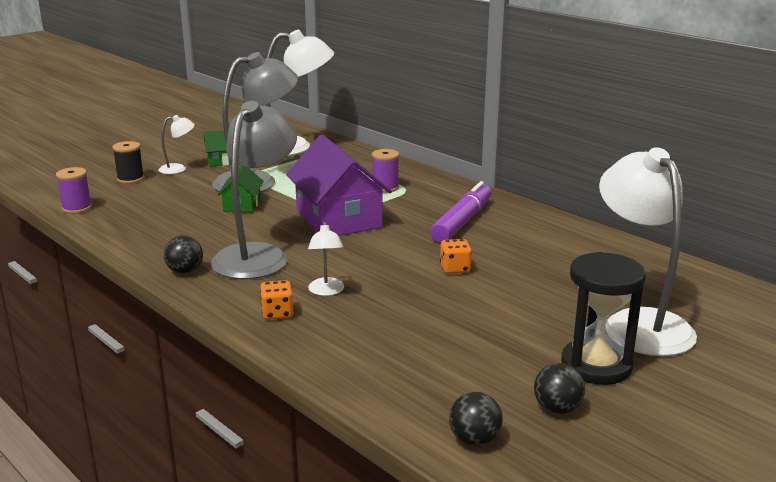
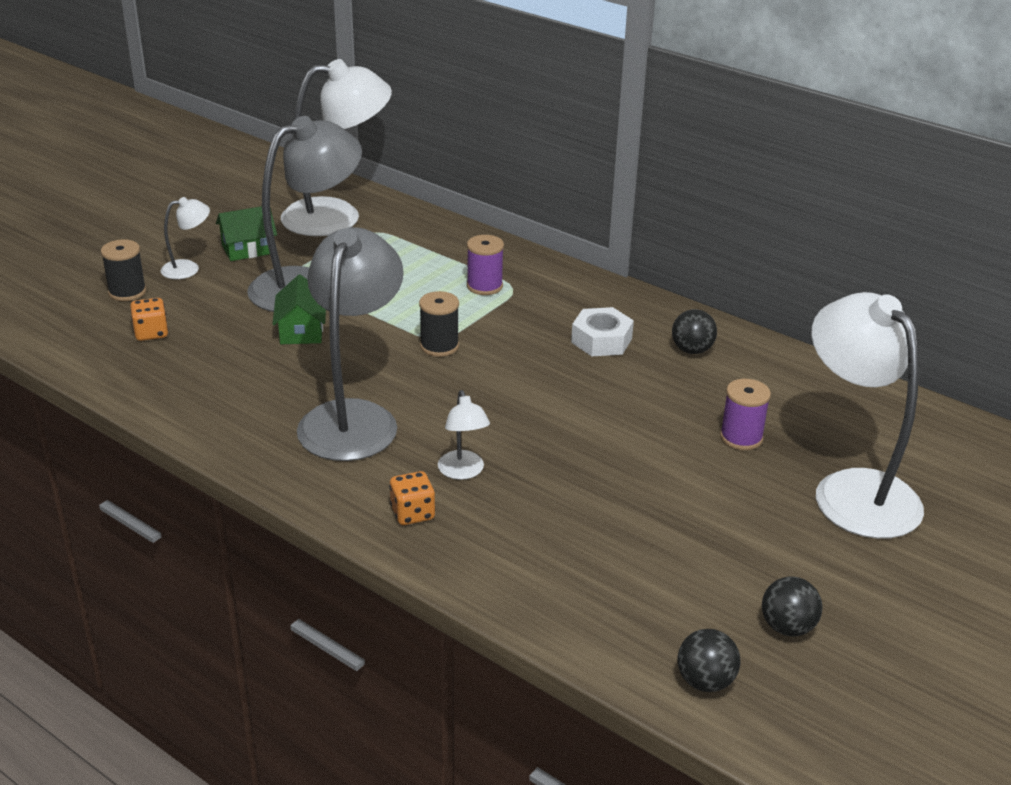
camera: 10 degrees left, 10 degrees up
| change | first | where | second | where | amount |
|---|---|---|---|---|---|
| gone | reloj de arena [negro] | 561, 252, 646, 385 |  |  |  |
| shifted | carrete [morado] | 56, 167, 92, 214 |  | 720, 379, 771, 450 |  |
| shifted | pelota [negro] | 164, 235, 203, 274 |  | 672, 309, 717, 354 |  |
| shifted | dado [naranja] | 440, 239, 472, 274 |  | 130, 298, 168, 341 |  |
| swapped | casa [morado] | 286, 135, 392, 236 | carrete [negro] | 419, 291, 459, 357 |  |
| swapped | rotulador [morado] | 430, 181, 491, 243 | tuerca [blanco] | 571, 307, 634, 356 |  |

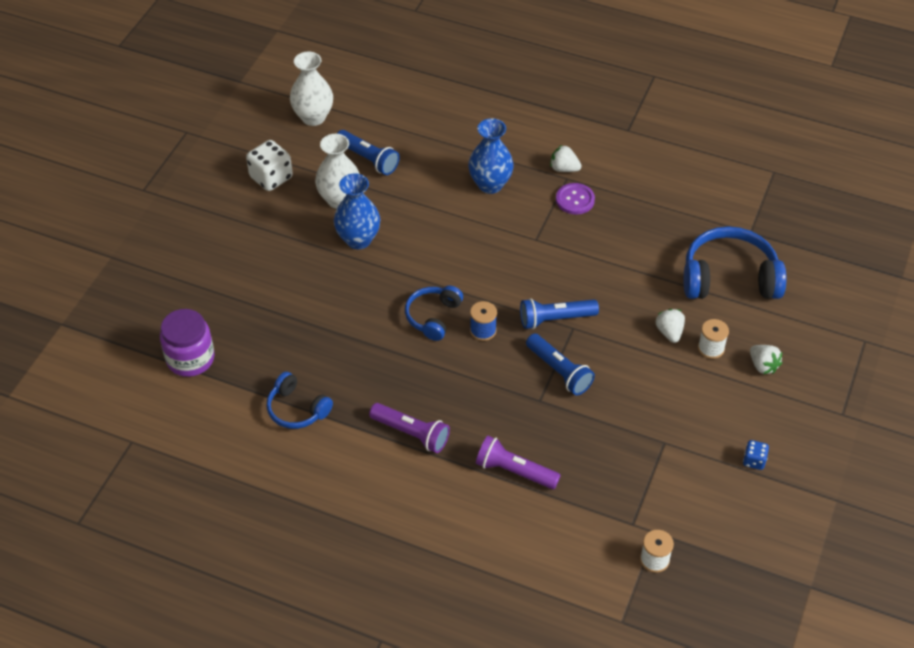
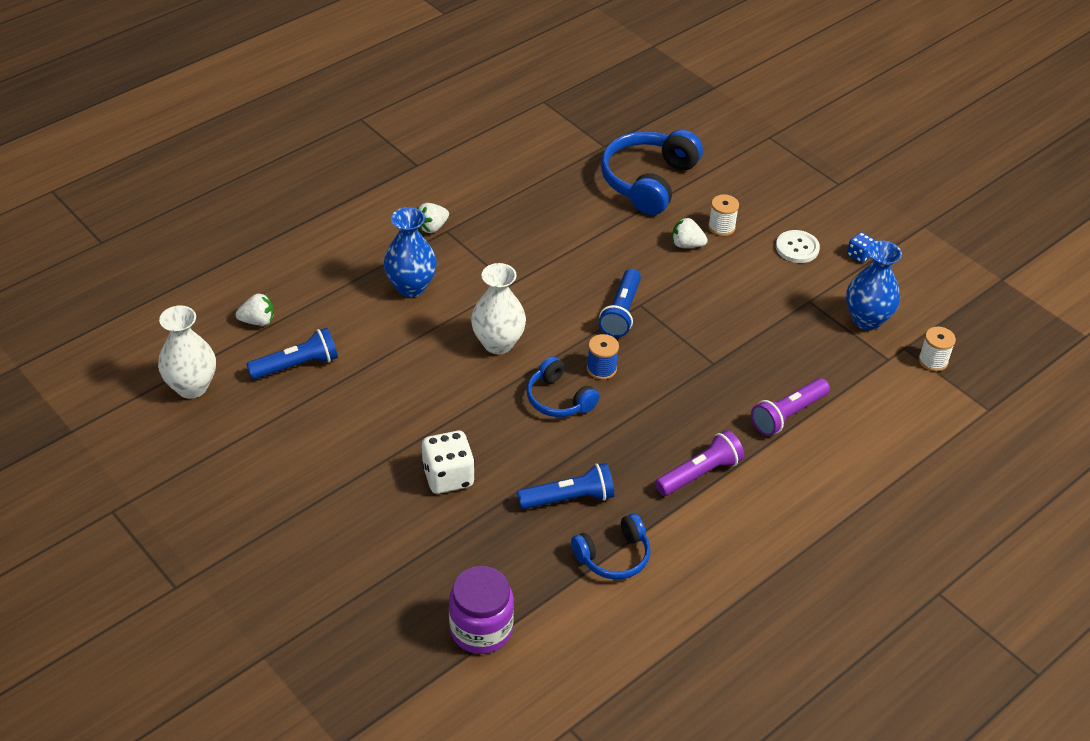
camera: 65 degrees left, 5 degrees down
| change | first | where | second | where | amount |
|---|---|---|---|---|---|
| gone | botón [morado] | 556, 183, 595, 215 |  |  |  |
| new |  |  | botón [blanco] | 776, 230, 820, 263 |  |
| shifted | dado [blanco] | 246, 140, 293, 191 |  | 422, 431, 475, 494 |  |
| shifted | florero [blanco] | 315, 134, 360, 209 |  | 471, 263, 526, 354 |  |
| shifted | florero [azul] | 334, 173, 380, 249 |  | 846, 240, 902, 330 |  |
| shifted | lámpara de mano [azul] | 526, 333, 595, 395 |  | 517, 463, 614, 509 |  |
| shifted | fresa [blanco] | 750, 345, 782, 374 |  | 236, 294, 274, 326 |  |

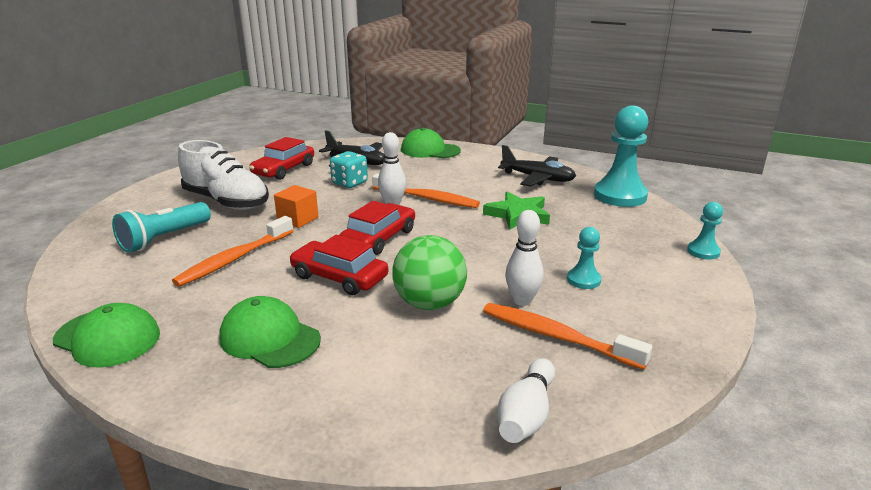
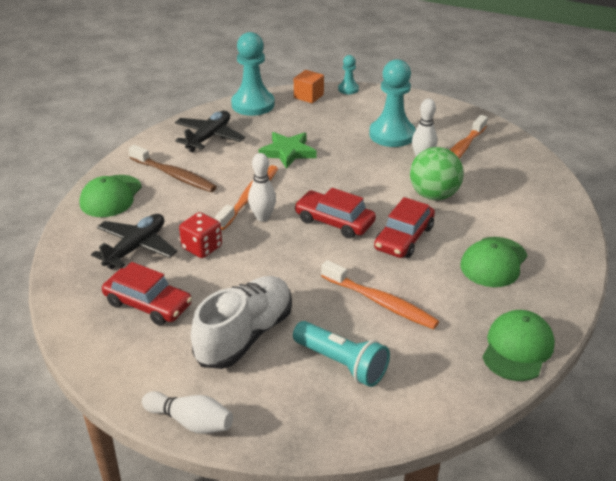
camera: 90 degrees left, 10 degrees up
| change | first | where | second | where | amount |
|---|---|---|---|---|---|
| new |  |  | cepillo de dientes [marrón] | 128, 145, 217, 192 |  |
| shifted | cubo [naranja] | 274, 185, 319, 228 |  | 294, 70, 324, 103 |  |
| shifted | bolo [blanco] | 498, 358, 555, 443 |  | 142, 391, 233, 434 |  |
| repainted | dado [turquesa] | 330, 151, 368, 188 | dado [rojo] | 179, 212, 222, 258 |  |
| scaled | peón [turquesa] | 567, 227, 601, 289 |  | 369, 59, 416, 147 | x2.01 |

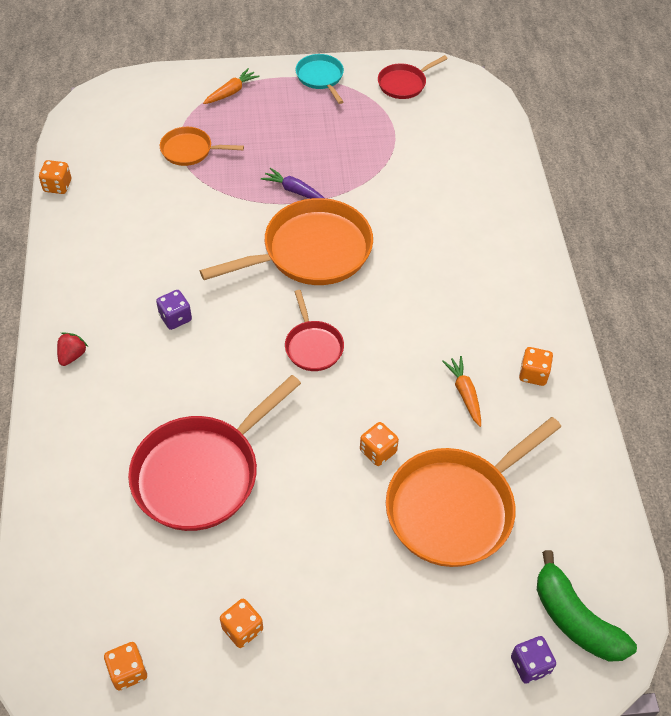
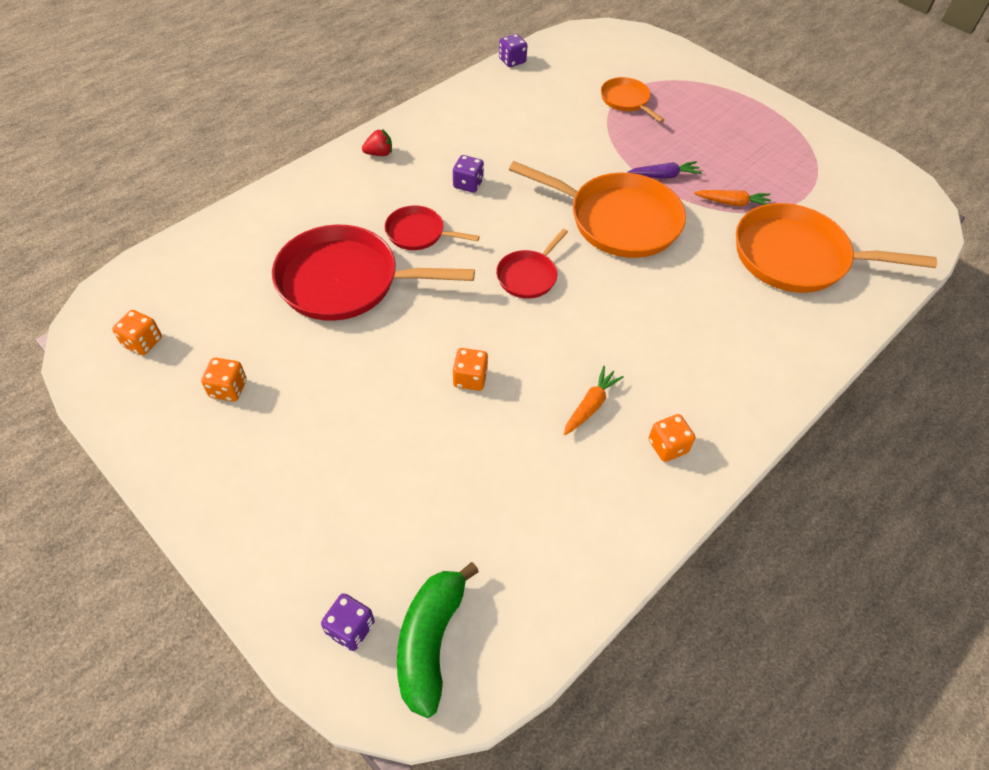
camera: 50 degrees right, 0 degrees up
| change | first | where | second | where | amount |
|---|---|---|---|---|---|
| gone | sartén [turquesa] | 296, 54, 344, 104 |  |  |  |
| shifted | zanahoria [naranja] | 203, 68, 260, 104 |  | 694, 190, 771, 206 |  |
| shifted | sartén [rojo] | 378, 55, 448, 99 |  | 385, 205, 480, 250 |  |
| shifted | sartén [naranja] | 386, 417, 561, 567 |  | 736, 203, 937, 293 |  |
| repainted | dado [naranja] | 39, 160, 71, 194 | dado [morado] | 499, 34, 528, 67 |  |
| rotated | zanahoria [morado] | 261, 168, 324, 199 |  | 627, 161, 702, 179 | 90 degrees clockwise |

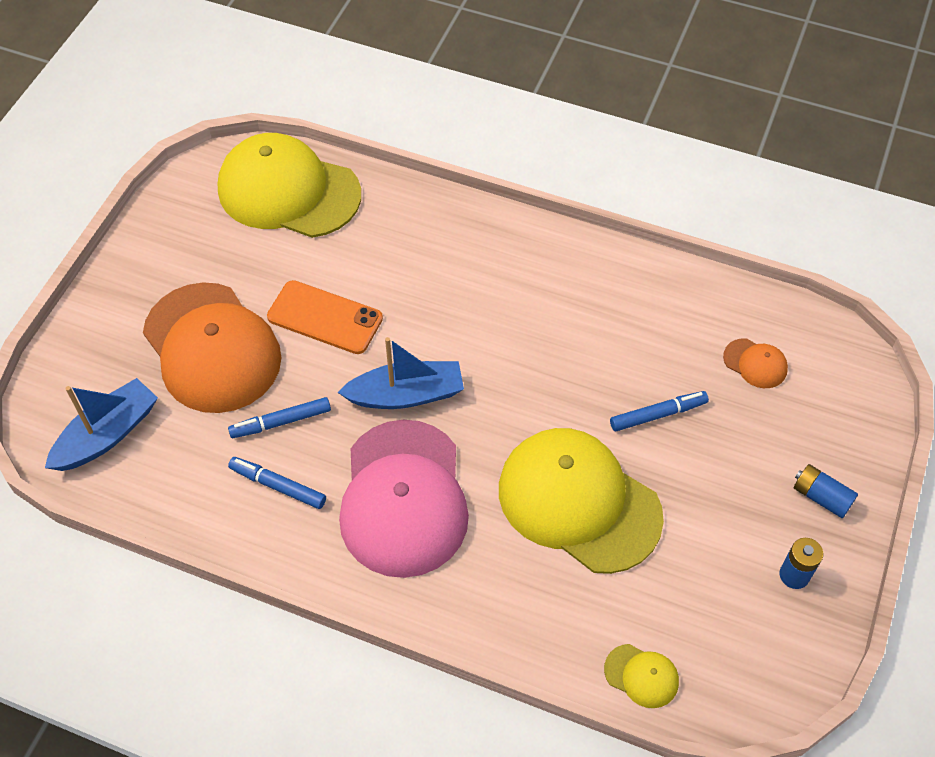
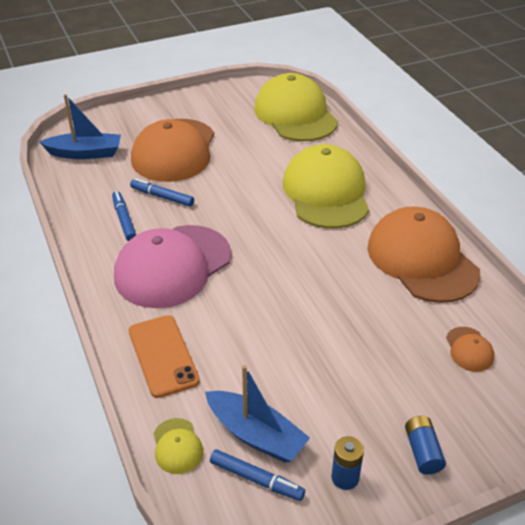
camera: 45 degrees right, 15 degrees down
| change | first | where | second | where | amount |
|---|---|---|---|---|---|
| new |  |  | gorra [naranja] | 368, 206, 480, 303 |  |
| shifted | móvil [naranja] | 267, 280, 383, 354 |  | 128, 315, 200, 398 |  |
| shifted | barco [azul] | 337, 337, 464, 409 |  | 205, 365, 310, 463 |  |
| shifted | gorra [amarillo] | 499, 428, 664, 574 |  | 283, 144, 369, 229 |  |
| shifted | rotulador [azul] | 610, 391, 709, 431 |  | 210, 449, 305, 501 |  |

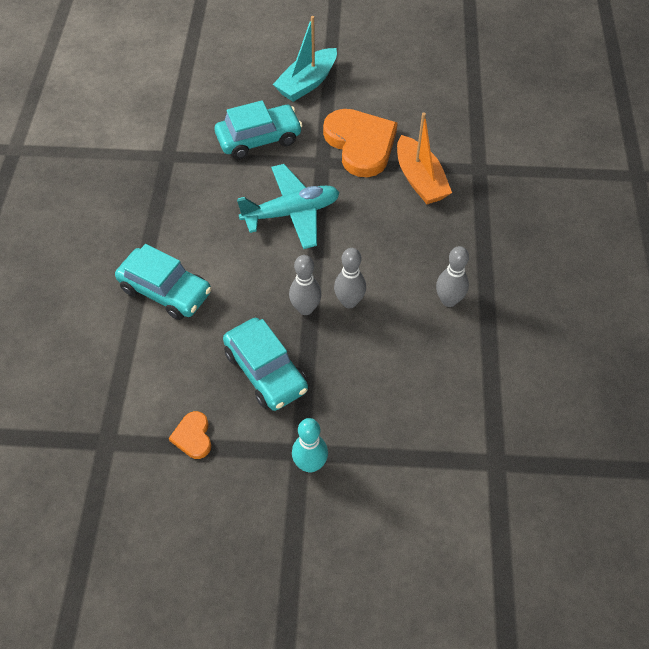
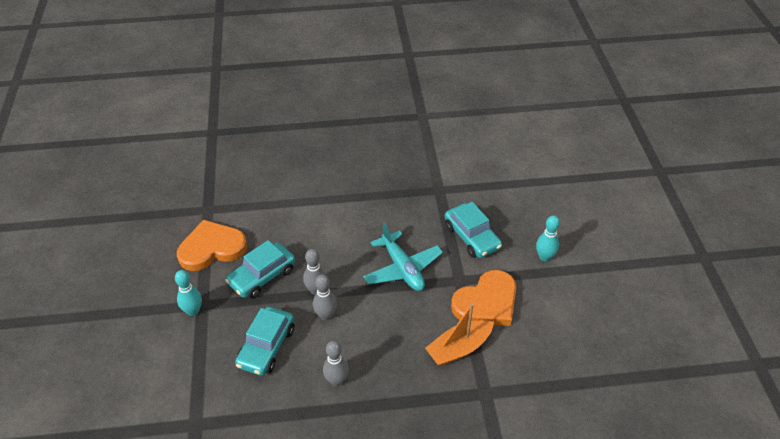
camera: 80 degrees right, 10 degrees down
| change | first | where | second | where | amount |
|---|---|---|---|---|---|
| shifted | coche [turquesa] | 115, 244, 212, 320 |  | 235, 307, 294, 376 |  |
| swapped | barco [turquesa] | 273, 16, 337, 102 | bolo [turquesa] | 536, 215, 560, 261 |  |
| scaled | corazón [naranja] | 169, 411, 211, 459 |  | 177, 220, 247, 271 | x2.19 |

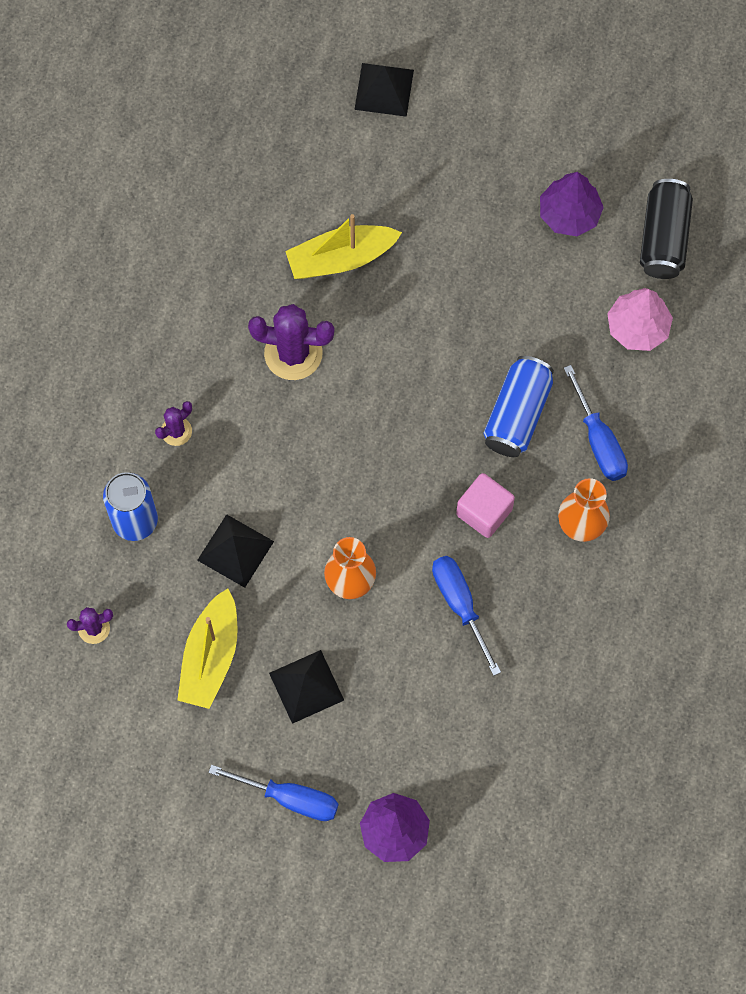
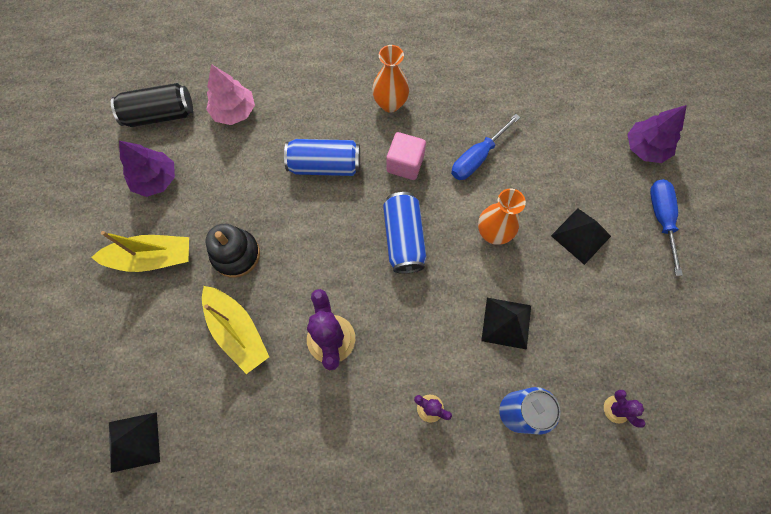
camera: 110 degrees left, 0 degrees up
| change | first | where | second | where | amount |
|---|---|---|---|---|---|
| gone | destornillador [azul] | 564, 365, 628, 481 |  |  |  |
| new |  |  | juguete apilable [negro] | 205, 224, 260, 278 |  |
| new |  |  | lata [azul] | 383, 192, 426, 274 |  |
| shifted | barco [amarillo] | 177, 589, 238, 709 |  | 91, 231, 189, 272 |  |
| shifted | pirámide [negro] | 354, 63, 414, 117 |  | 109, 412, 160, 473 |  |

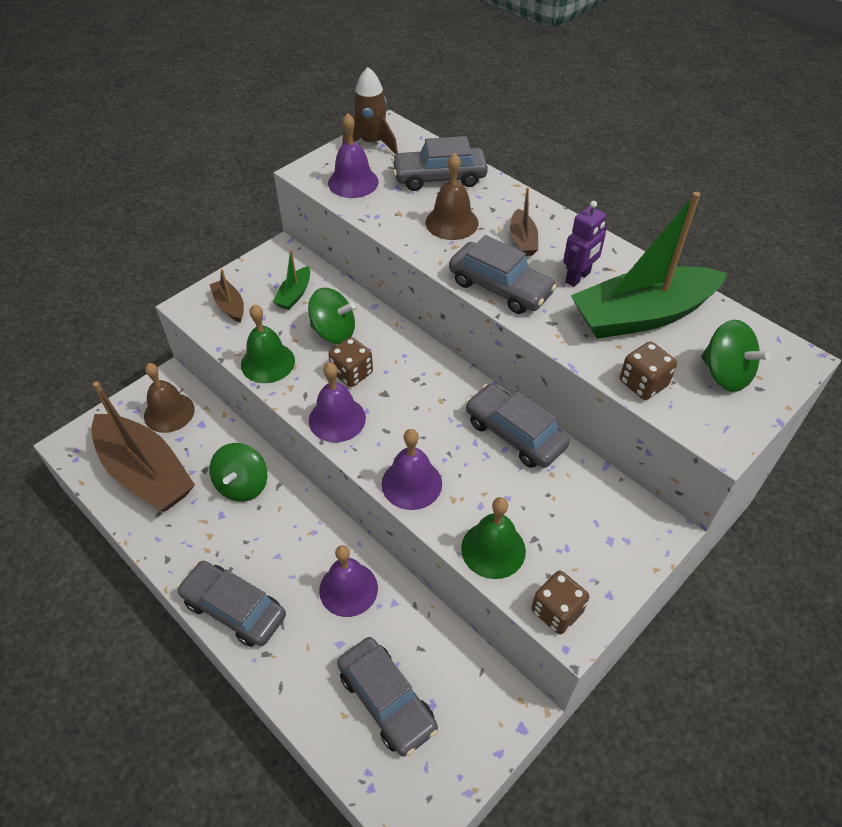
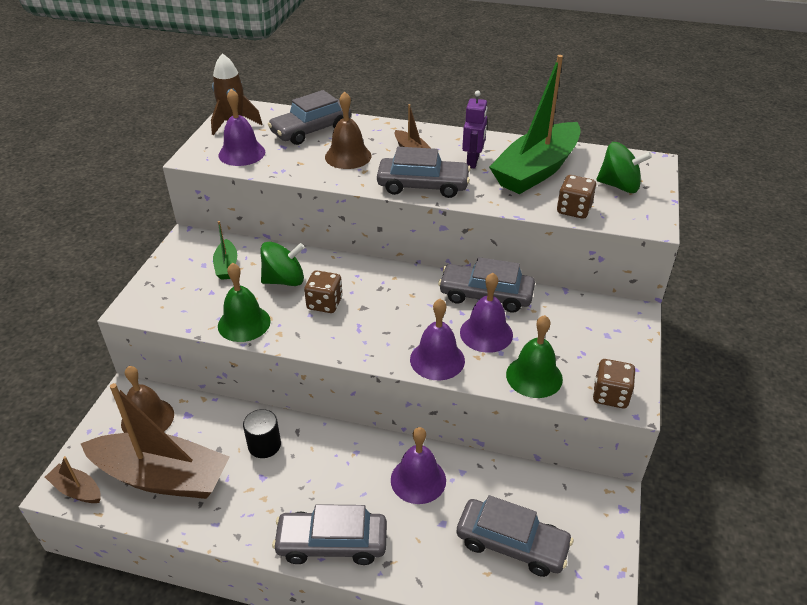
camera: 30 degrees left, 10 degrees down
| change | first | where | second | where | amount |
|---|---|---|---|---|---|
| shifted | barco [marrón] | 209, 269, 244, 323 |  | 45, 456, 101, 503 |  |
| shifted | campana [morado] | 309, 362, 366, 442 |  | 460, 273, 513, 353 |  |
| swapped | peonza [verde] | 209, 443, 267, 502 | cilindro [negro] | 243, 409, 281, 458 |  |

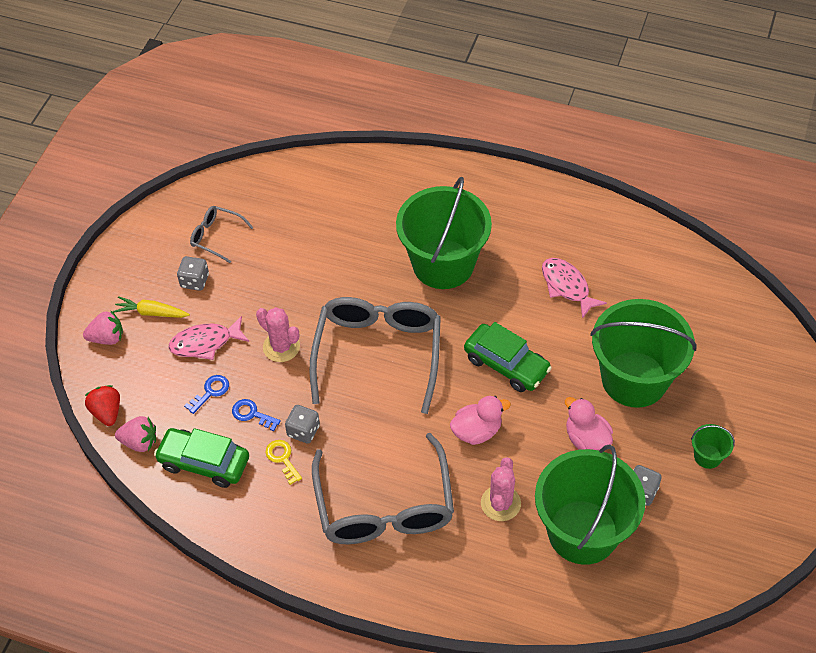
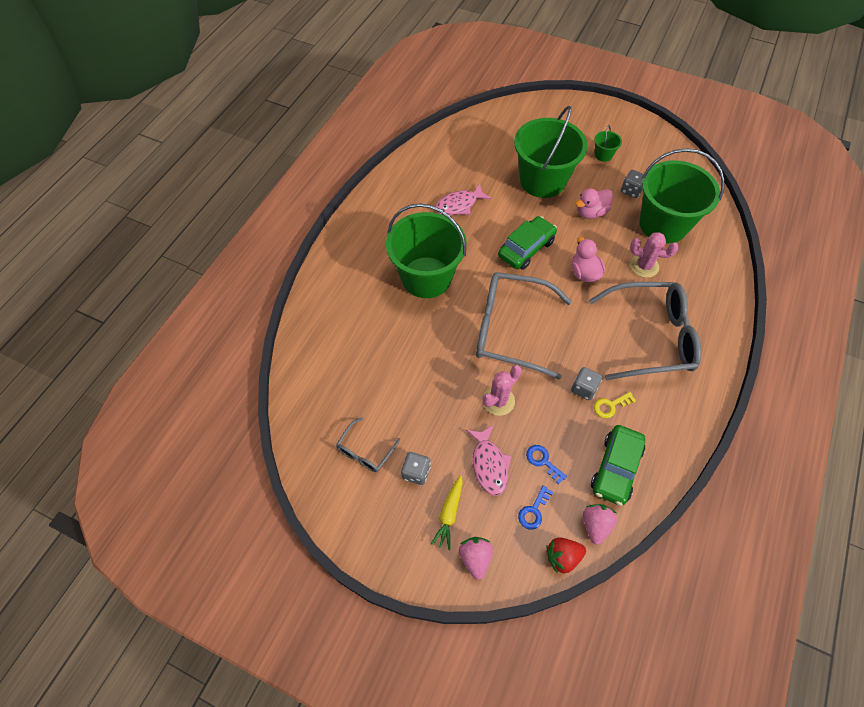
camera: 85 degrees left, 5 degrees up
| change | first | where | second | where | amount |
|---|---|---|---|---|---|
| shifted | llave [azul] | 232, 399, 281, 431 |  | 518, 485, 553, 529 |  |

